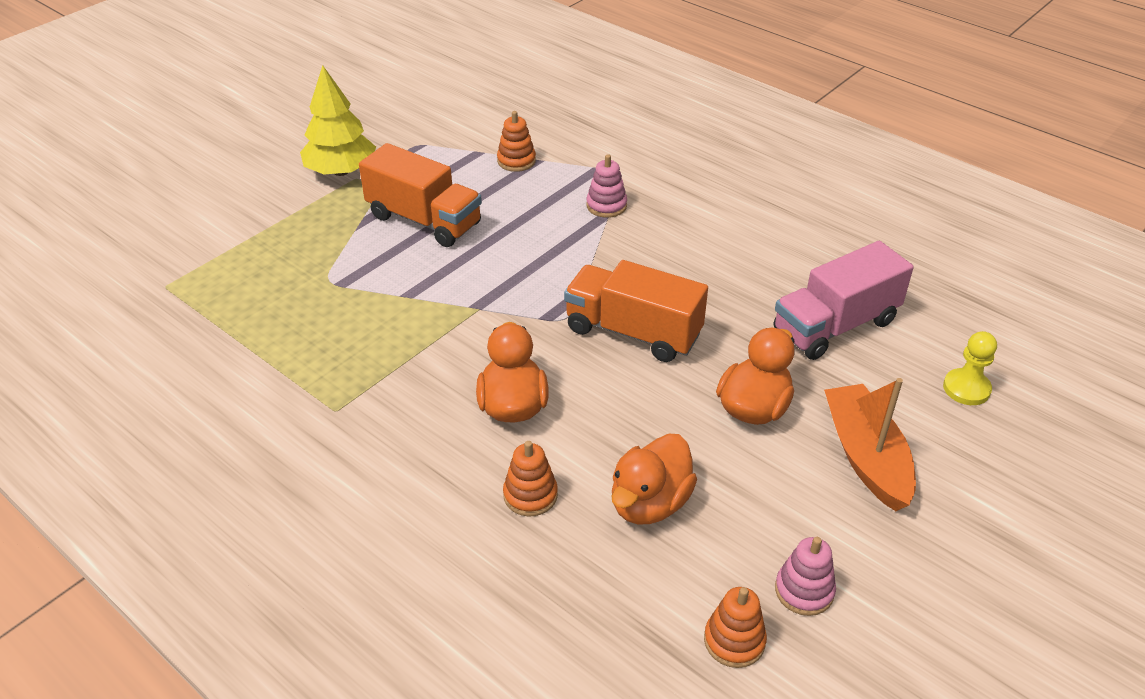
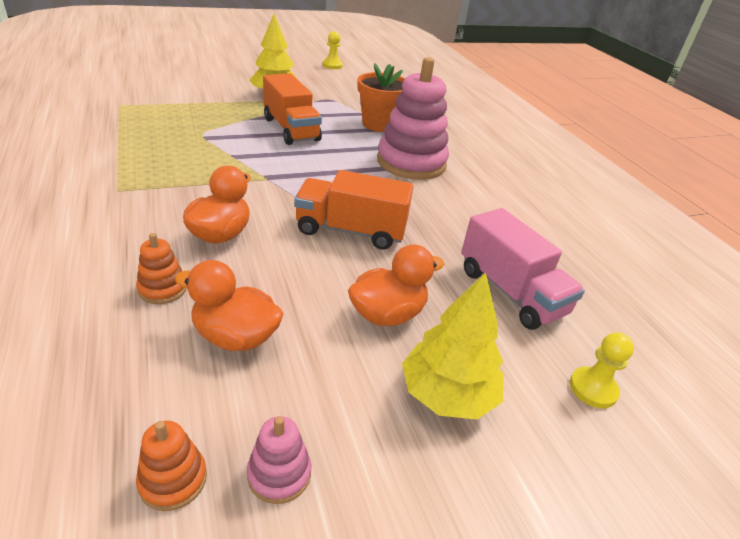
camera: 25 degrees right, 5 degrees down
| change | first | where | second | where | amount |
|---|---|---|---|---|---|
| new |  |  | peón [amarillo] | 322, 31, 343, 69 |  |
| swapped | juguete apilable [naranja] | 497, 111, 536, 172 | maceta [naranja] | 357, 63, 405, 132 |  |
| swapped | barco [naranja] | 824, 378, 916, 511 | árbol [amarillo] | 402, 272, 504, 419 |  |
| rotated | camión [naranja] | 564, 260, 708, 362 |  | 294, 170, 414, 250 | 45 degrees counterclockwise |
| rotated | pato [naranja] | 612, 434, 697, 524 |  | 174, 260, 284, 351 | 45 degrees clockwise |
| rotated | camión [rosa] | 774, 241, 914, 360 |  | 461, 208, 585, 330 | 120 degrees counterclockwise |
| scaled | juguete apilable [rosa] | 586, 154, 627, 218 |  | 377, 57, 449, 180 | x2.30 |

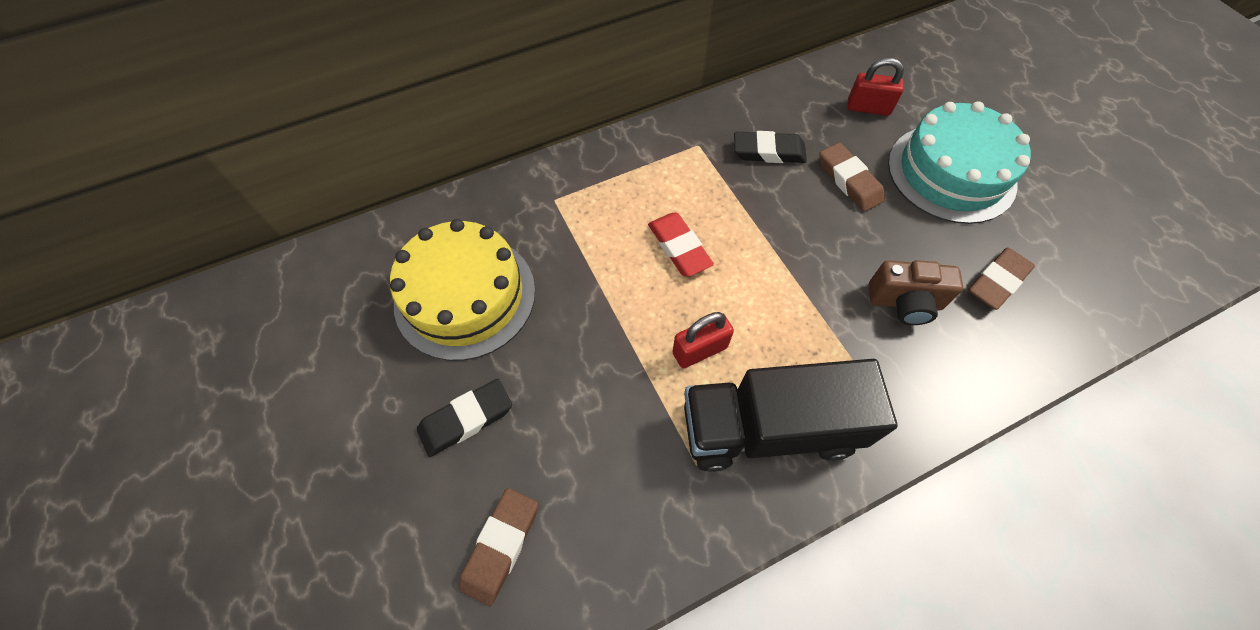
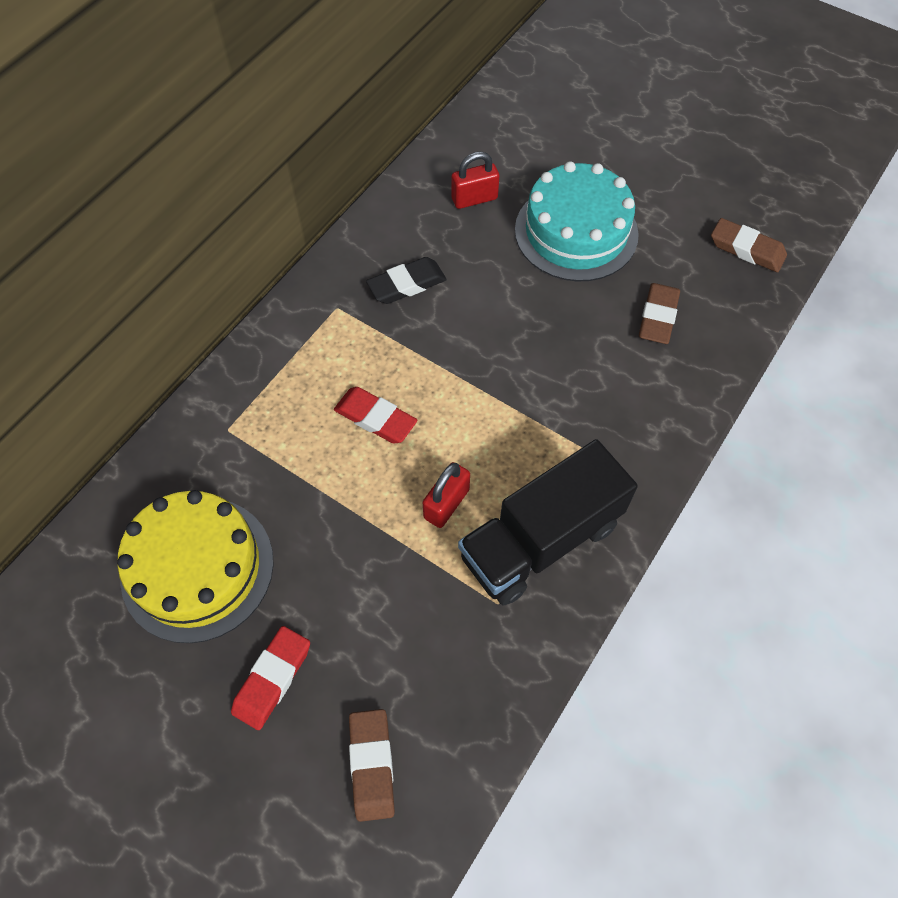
camera: 30 degrees left, 0 degrees up
| change | first | where | second | where | amount |
|---|---|---|---|---|---|
| gone | cámara [marrón] | 869, 260, 963, 325 |  |  |  |
| shifted | goma de borrar [marrón] | 819, 143, 885, 212 |  | 711, 218, 787, 272 |  |
| repainted | goma de borrar [negro] | 417, 379, 512, 457 | goma de borrar [rojo] | 231, 626, 310, 730 |  |

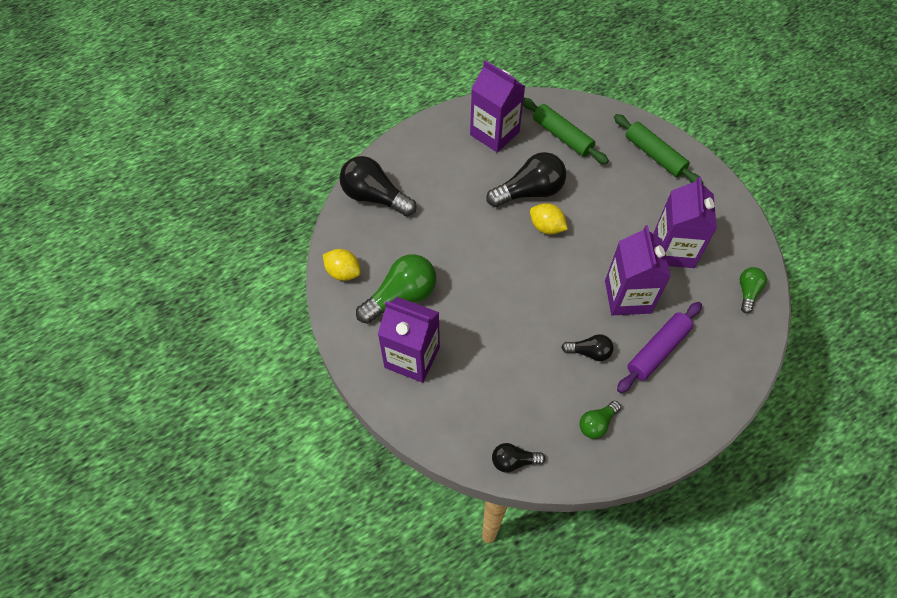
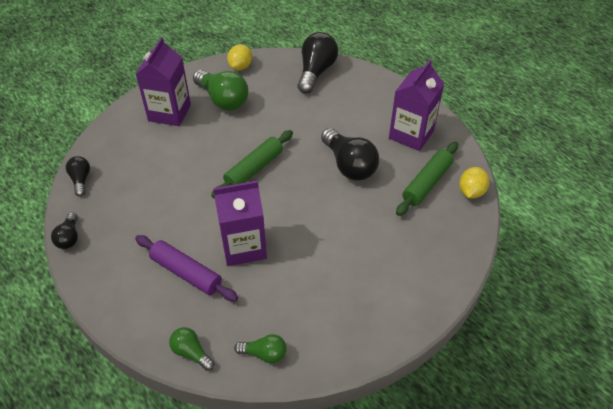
camera: 80 degrees right, 10 degrees down
| change | first | where | second | where | amount |
|---|---|---|---|---|---|
| gone | cartón de leche [morado] | 654, 176, 717, 268 |  |  |  |
| shifted | limón [amarillo] | 530, 203, 568, 234 |  | 459, 167, 489, 198 |  |
| shifted | bombilla [negro] | 561, 334, 613, 361 |  | 51, 212, 78, 249 |  |
| shifted | bombilla [verde] | 579, 401, 621, 439 |  | 169, 327, 214, 371 |  |
| shifted | rodillo [verde] | 614, 114, 703, 184 |  | 211, 130, 293, 198 |  |

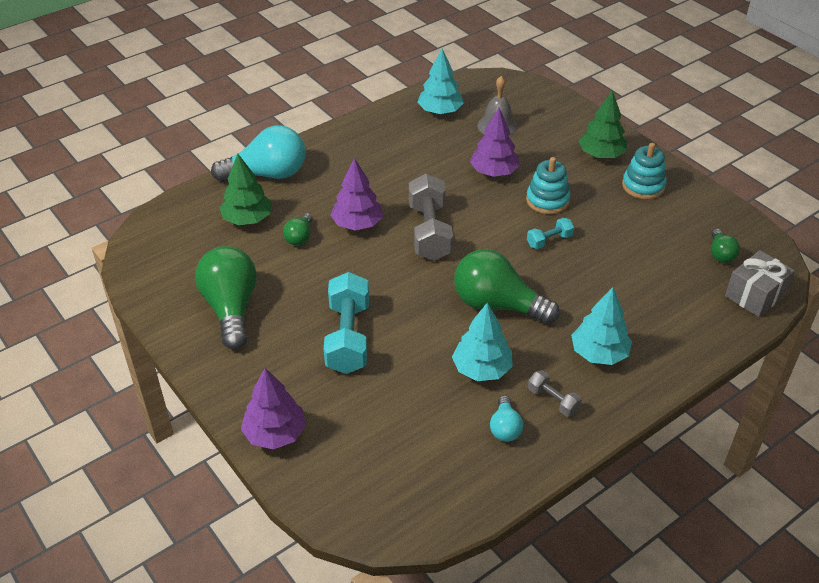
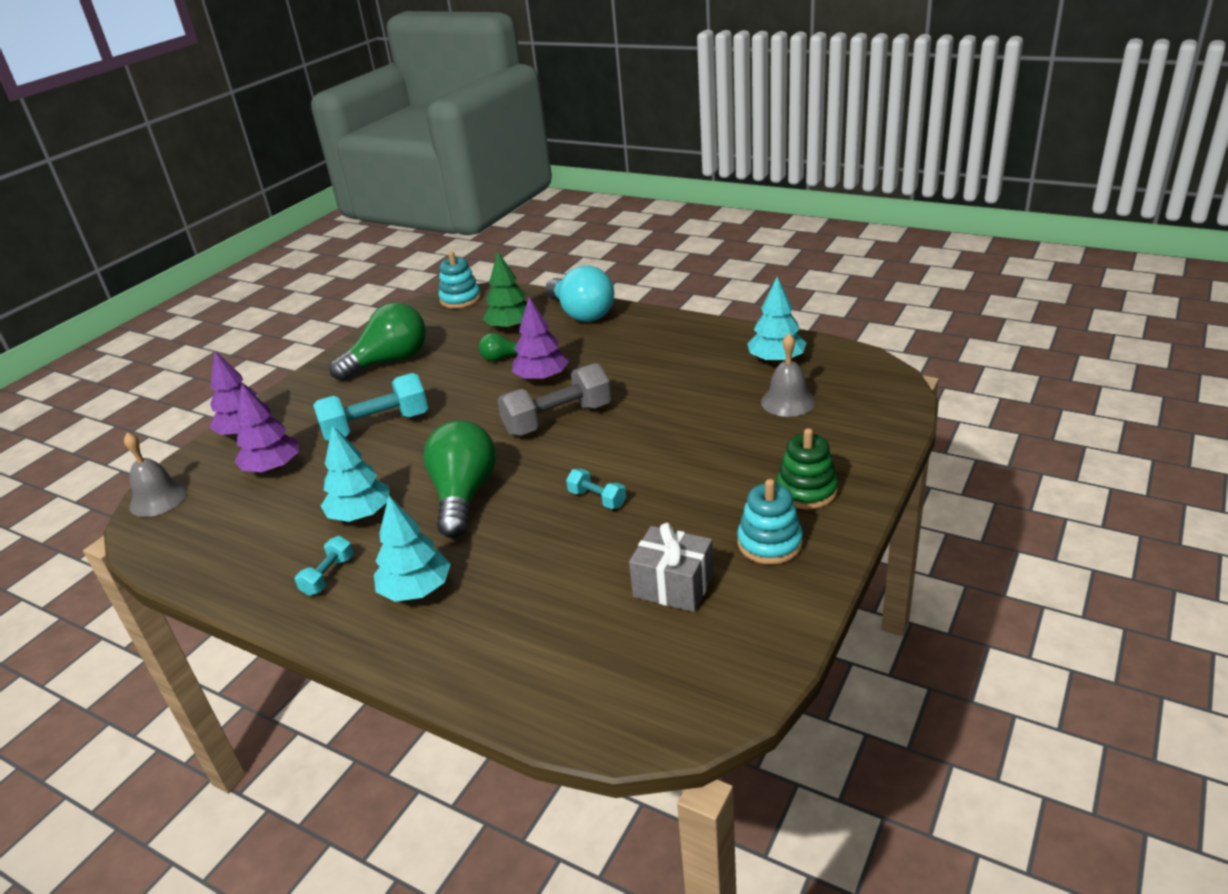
camera: 70 degrees right, 10 degrees down
| change | first | where | second | where | amount |
|---|---|---|---|---|---|
| gone | bombilla [turquesa] | 490, 395, 523, 442 |  |  |  |
| gone | bombilla [verde] | 711, 229, 740, 263 |  |  |  |
| new |  |  | campana [gris] | 124, 433, 187, 517 |  |
| shifted | árbol [morado] | 470, 108, 520, 177 |  | 235, 383, 299, 472 |  |
| shifted | juguete apilable [turquesa] | 526, 157, 570, 214 |  | 438, 251, 481, 308 |  |
| shifted | regalo [gris] | 725, 250, 795, 317 |  | 629, 523, 714, 612 |  |
| swapped | árbol [verde] | 578, 90, 627, 158 | juguete apilable [verde] | 776, 428, 838, 509 |  |
| repainted | mancuerna [gris] | 528, 370, 582, 417 | mancuerna [turquesa] | 295, 536, 354, 596 |  |

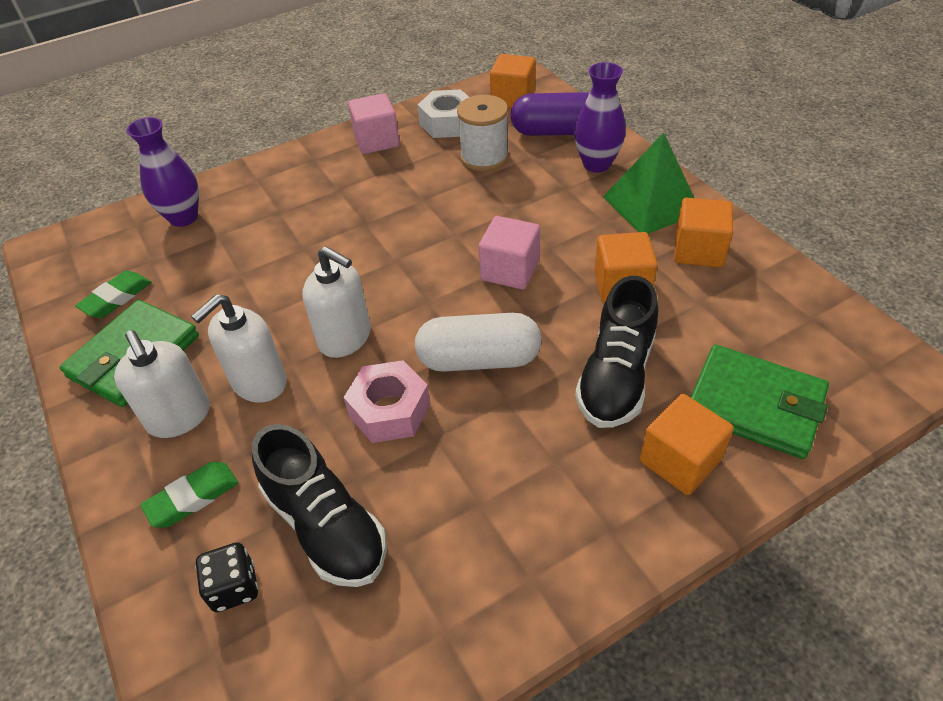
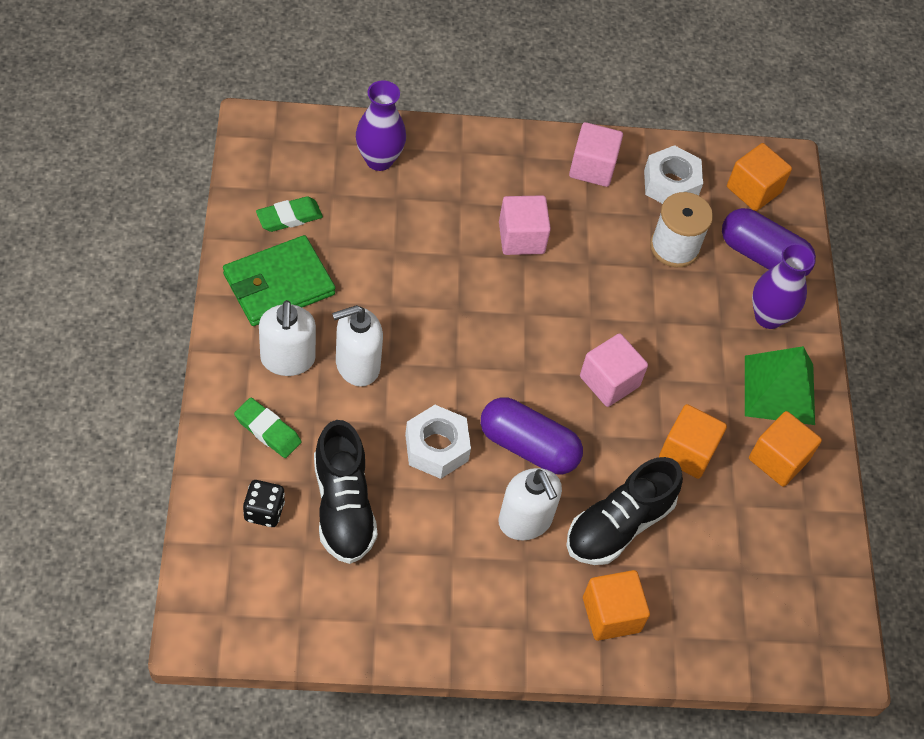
camera: 20 degrees right, 10 degrees up
| change | first | where | second | where | amount |
|---|---|---|---|---|---|
| gone | cartera [verde] | 690, 344, 829, 459 |  |  |  |
| new |  |  | cubo [rosa] | 499, 195, 551, 255 |  |
| shifted | dispensador de jabón [blanco] | 302, 246, 371, 358 |  | 498, 468, 562, 540 |  |
| repainted | tuerca [rosa] | 344, 360, 430, 443 | tuerca [blanco] | 405, 405, 471, 479 |  |
| repainted | cápsula [blanco] | 415, 313, 541, 372 | cápsula [morado] | 481, 397, 583, 475 |  |
| rotated | goma de borrar [verde] | 140, 462, 238, 527 |  | 234, 398, 302, 458 | 45 degrees clockwise |

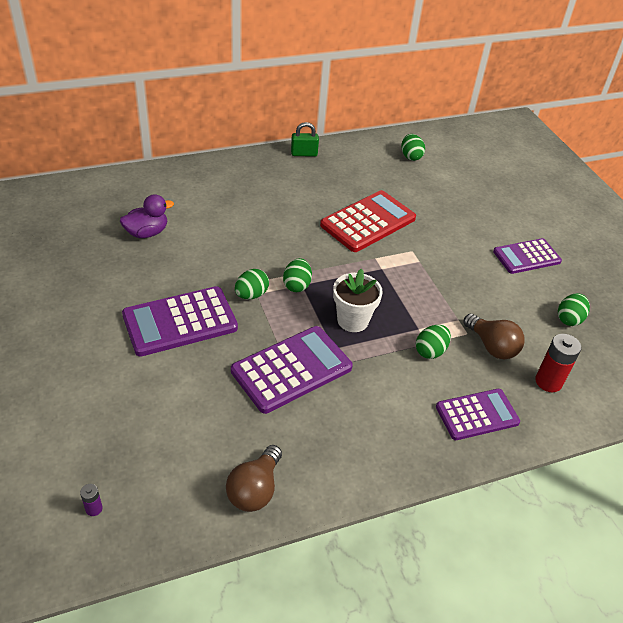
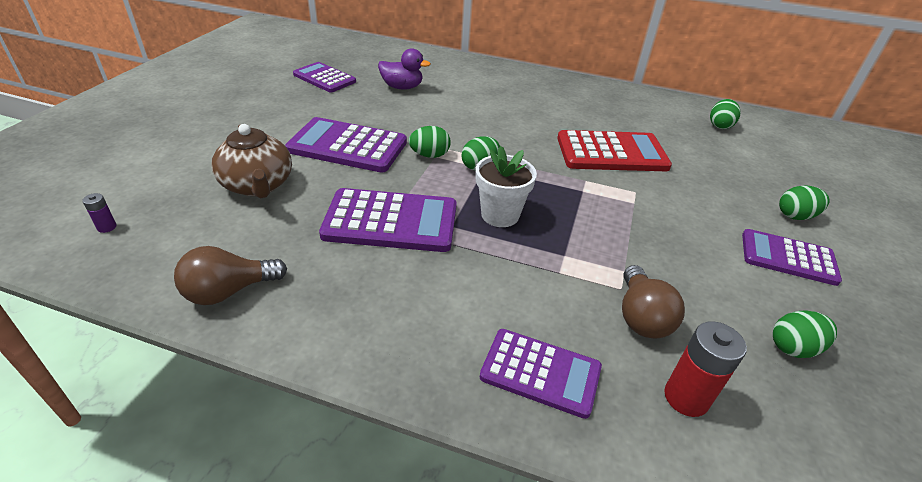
camera: 40 degrees right, 5 degrees down
| change | first | where | second | where | amount |
|---|---|---|---|---|---|
| gone | candado [verde] | 291, 122, 319, 157 |  |  |  |
| new |  |  | tetera [marrón] | 212, 124, 292, 198 |  |
| new |  |  | calculadora [morado] | 293, 62, 356, 92 |  |
| shifted | huevo [verde] | 416, 325, 451, 359 |  | 779, 185, 829, 220 |  |

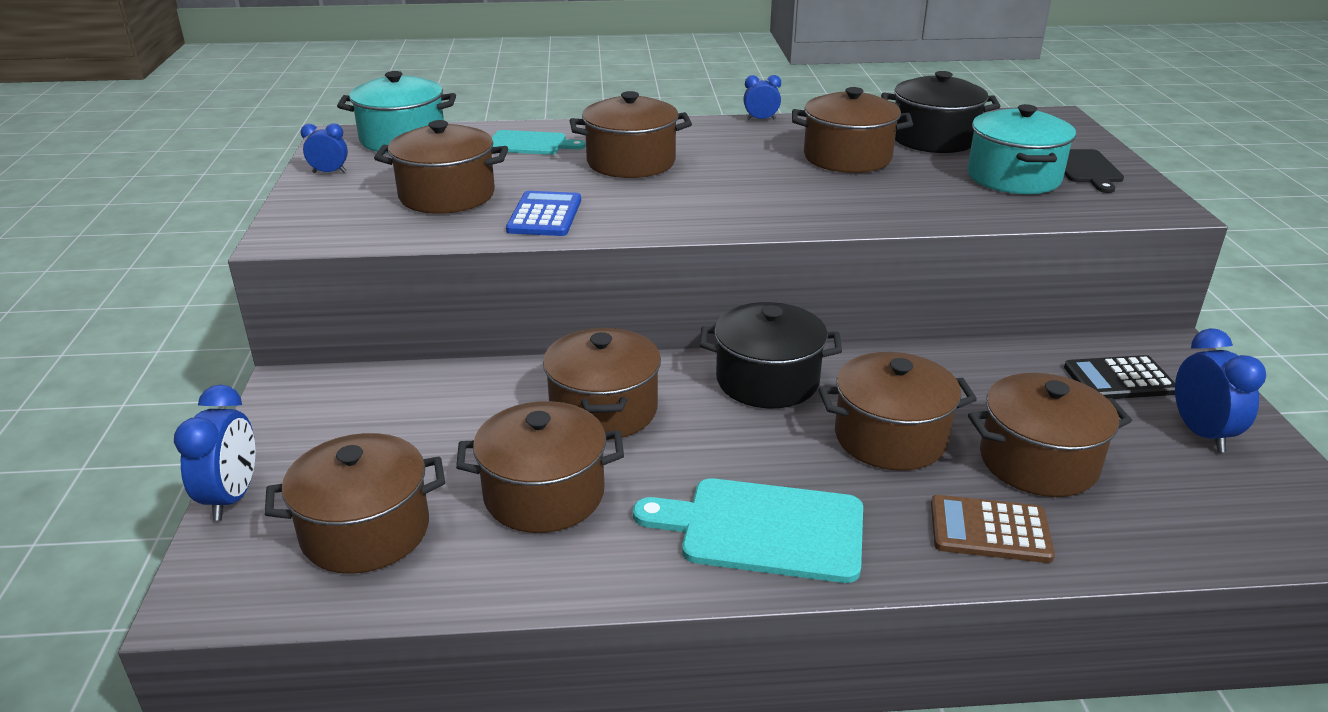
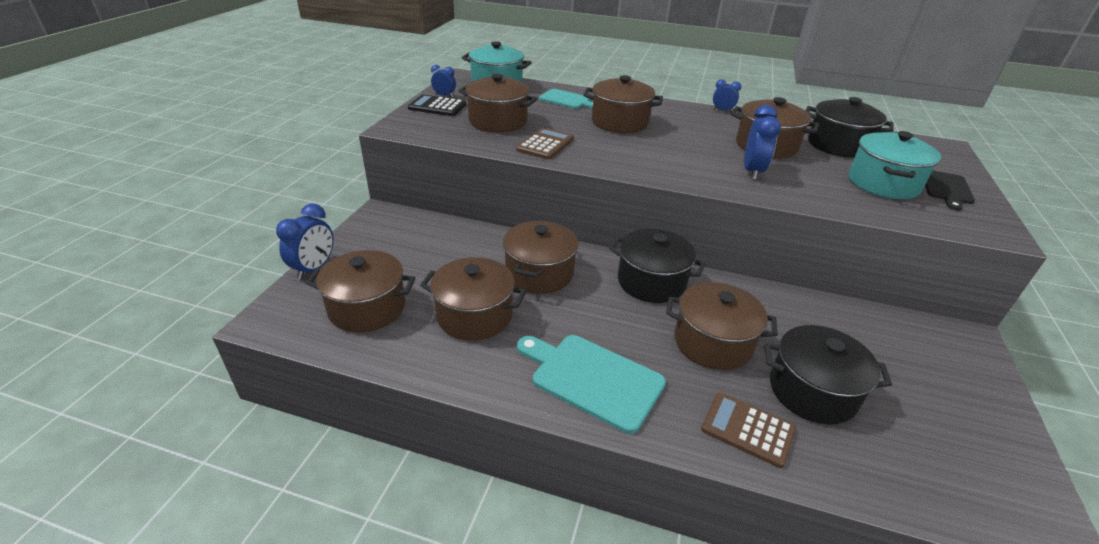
camera: 20 degrees right, 5 degrees up
| change | first | where | second | where | amount |
|---|---|---|---|---|---|
| shifted | calculadora [negro] | 1064, 355, 1175, 399 |  | 408, 94, 466, 116 |  |
| shifted | despertador [azul] | 1175, 328, 1266, 452 |  | 744, 105, 781, 180 |  |
| repainted | calculadora [azul] | 506, 191, 581, 236 | calculadora [marrón] | 516, 128, 574, 160 |  |
| repainted | olla [marrón] | 968, 373, 1132, 497 | olla [negro] | 764, 325, 892, 425 |  |

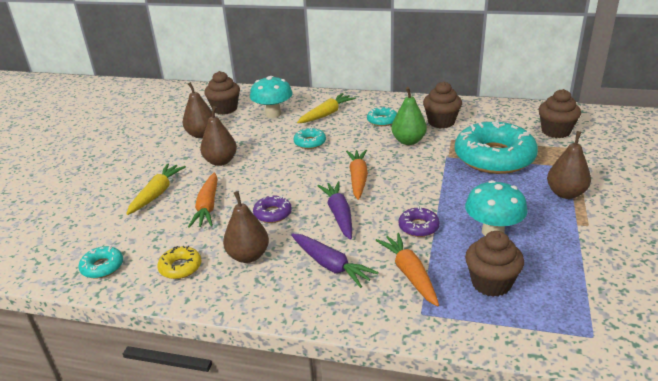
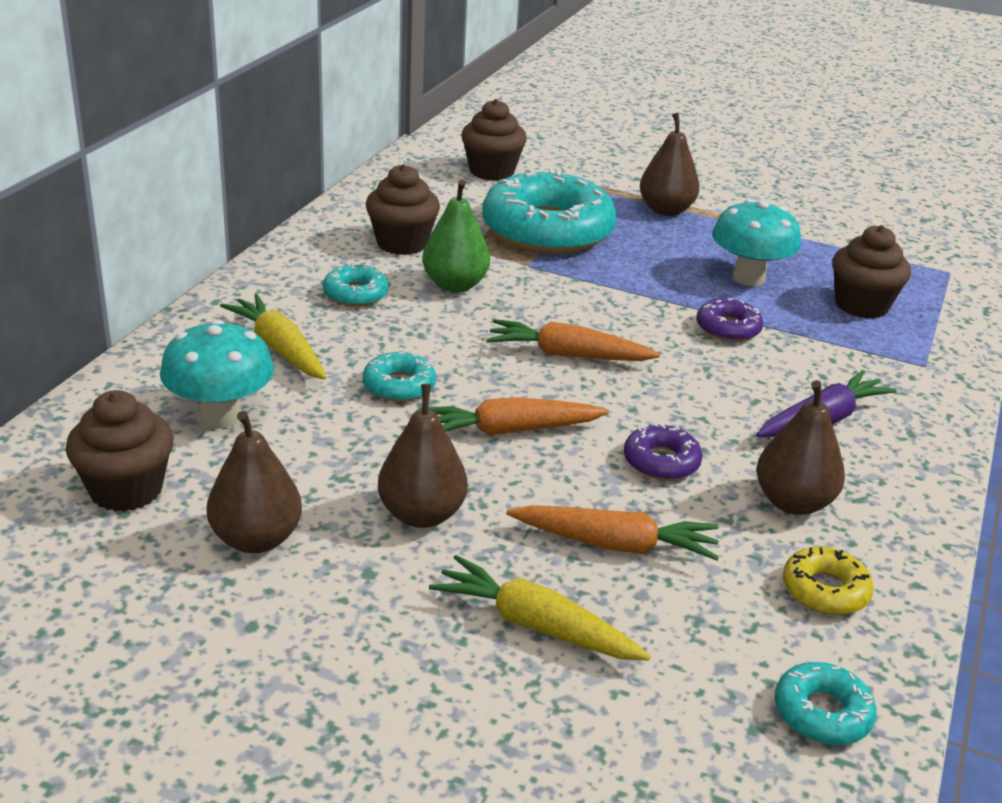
camera: 85 degrees left, 0 degrees up
| change | first | where | second | where | amount |
|---|---|---|---|---|---|
| gone | zanahoria [morado] | 317, 181, 352, 240 |  |  |  |
| shifted | zanahoria [naranja] | 376, 233, 439, 306 |  | 420, 397, 609, 435 |  |

